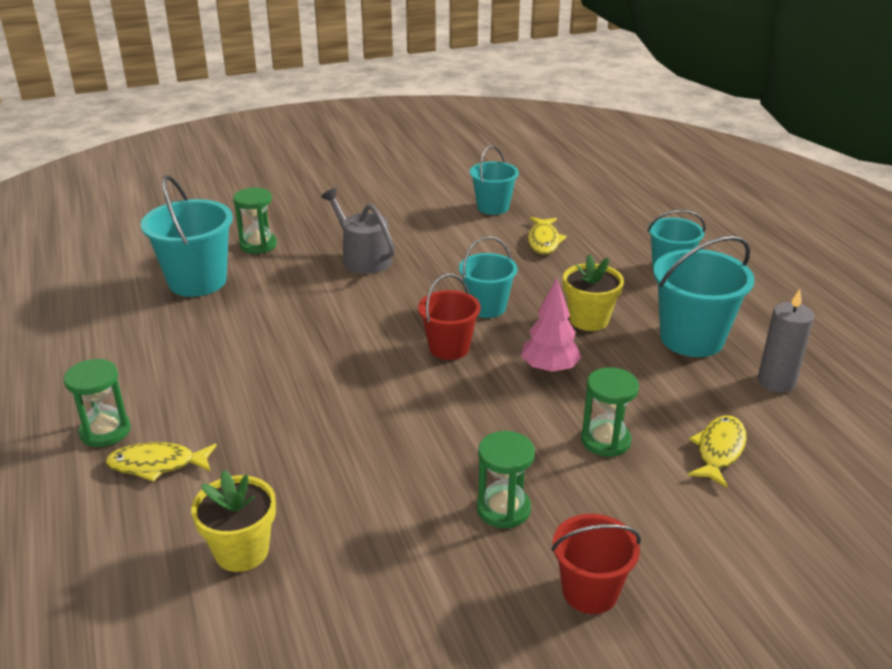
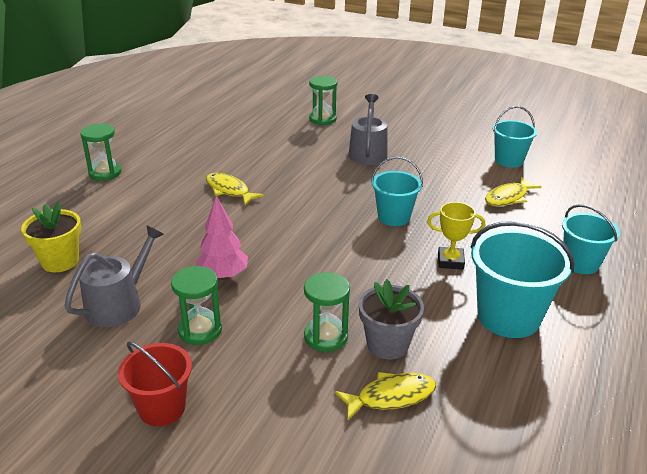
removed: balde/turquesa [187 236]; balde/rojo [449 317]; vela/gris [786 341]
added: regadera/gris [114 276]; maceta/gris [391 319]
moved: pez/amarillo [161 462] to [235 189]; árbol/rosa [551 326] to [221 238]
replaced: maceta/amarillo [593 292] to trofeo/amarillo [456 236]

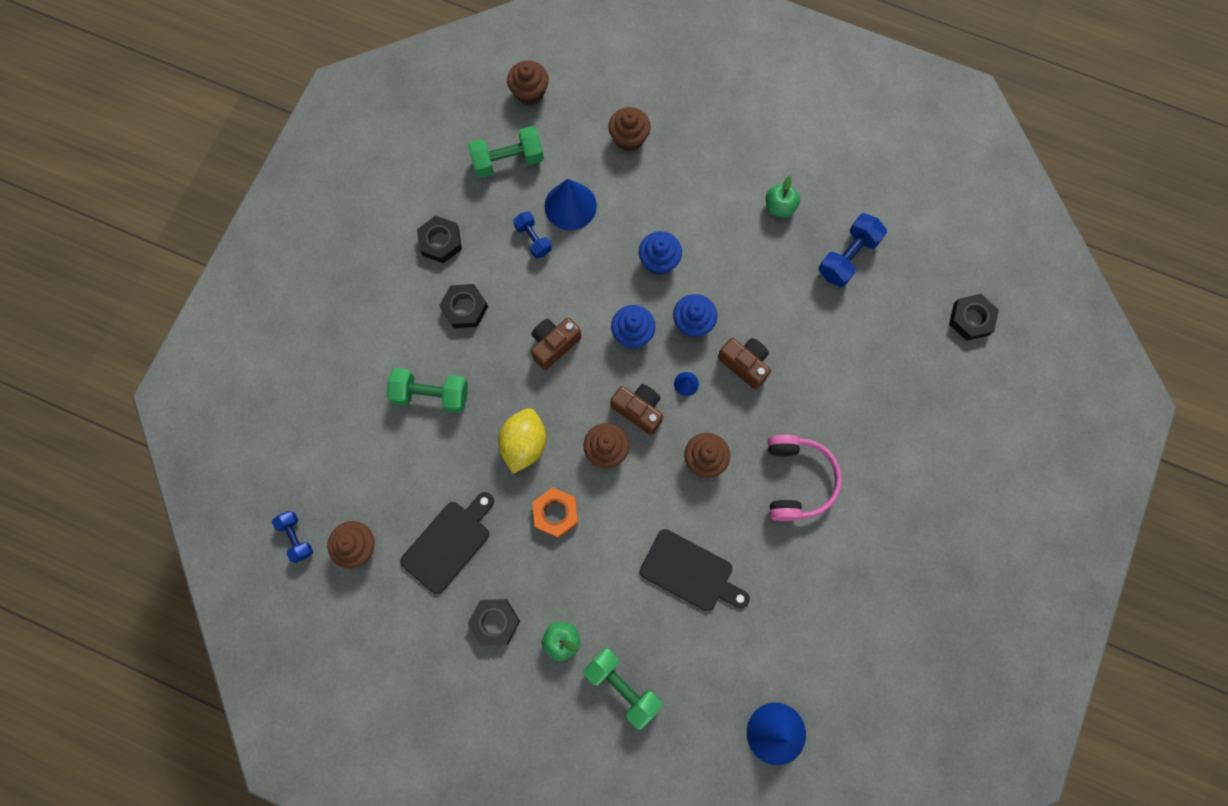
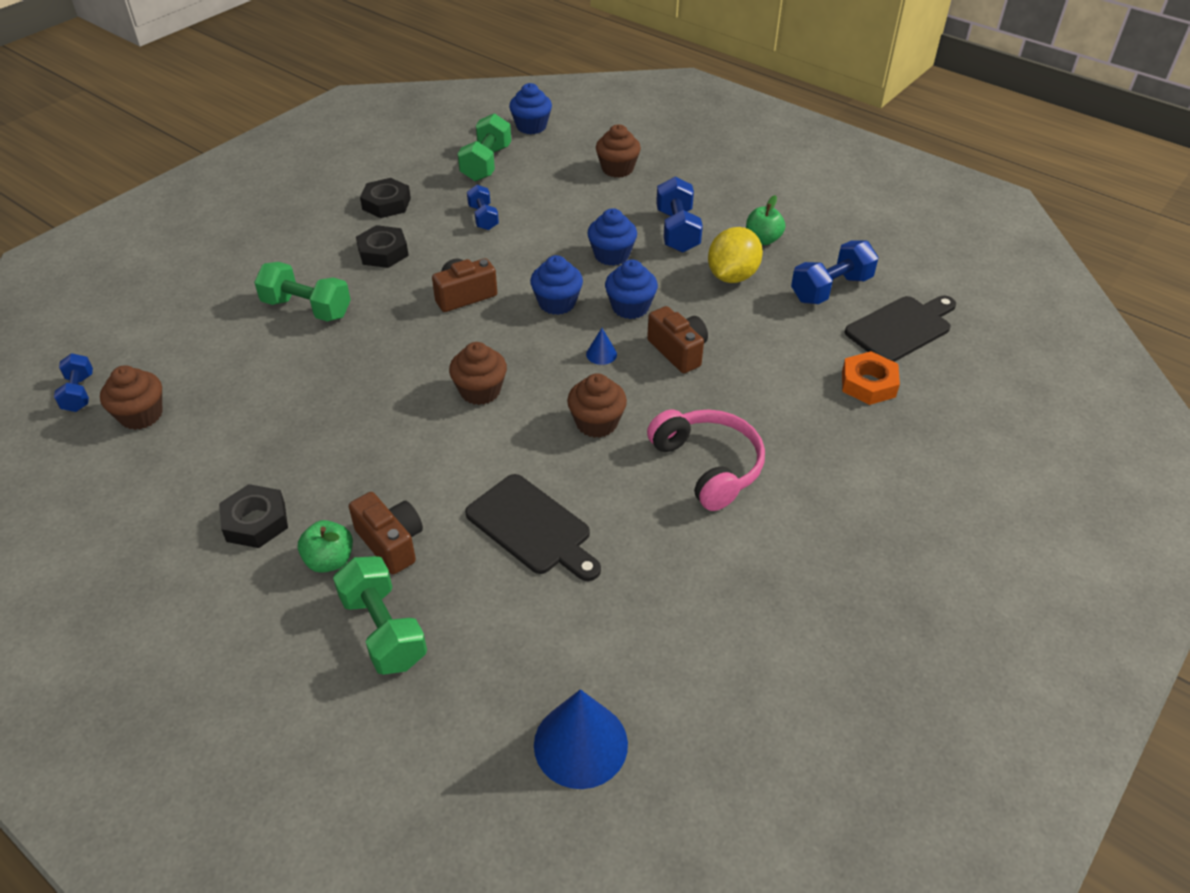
removed: cono/azul [571 204]; tuerca/negro [974 317]
added: mancuerna/azul [679 214]
moved: tabla de cortar/negro [447 543] to [900 329]; limón/amarillo [522 441] to [735 255]; tuerca/naranja [555 512] to [871 378]; cámara/marrón [637 409] to [386 533]
recoloured: magdalena/marrón [528 83] to magdalena/azul [530 108]
turned: mancuerna/verde [506 152] = [484 147] 75 degrees counterclockwise; auriculares/rosa [805 477] = [706 460] 45 degrees counterclockwise

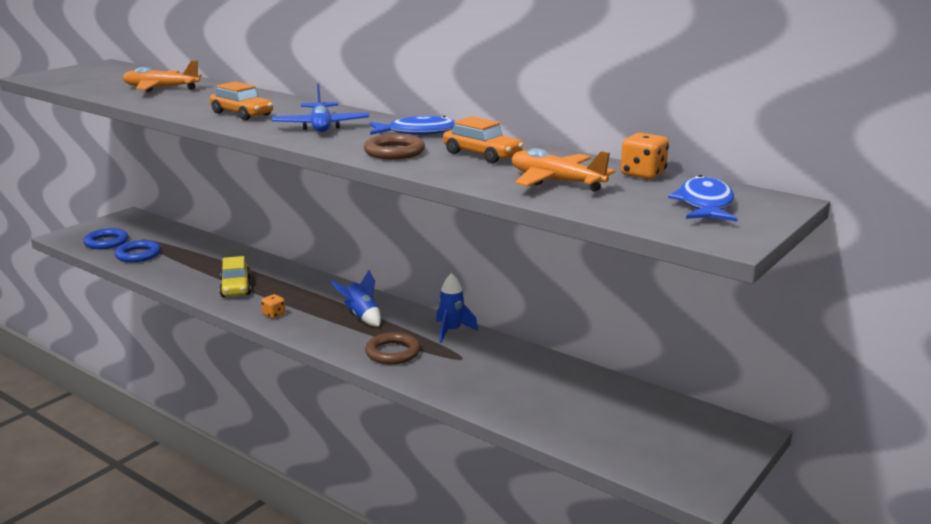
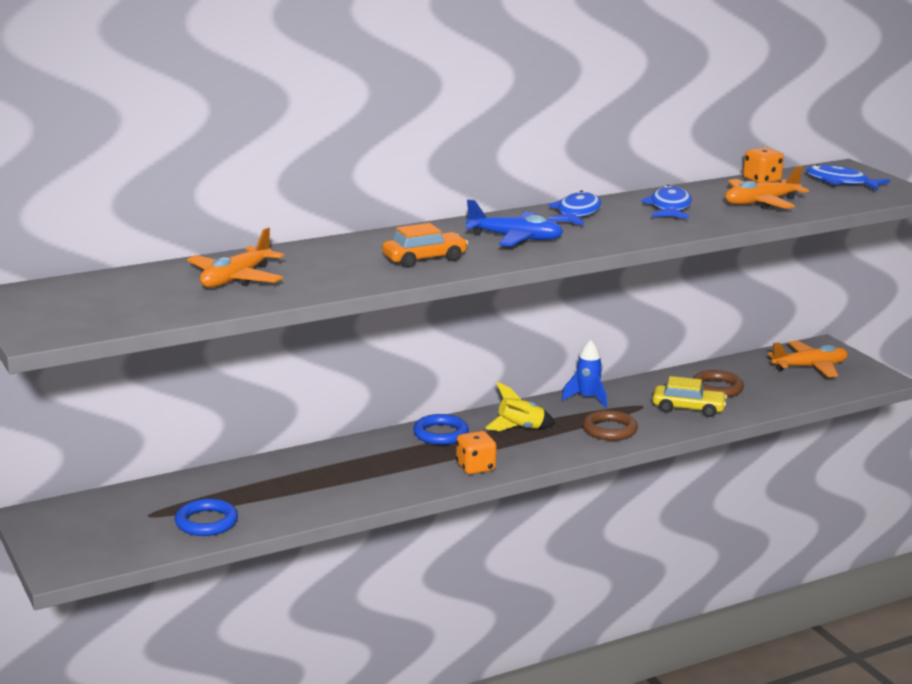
added: avión/naranja [808 359]
moved: anillo/azul [105 238] to [441 429]; coche/amarillo [235 276] to [690 396]; anillo/marrón [394 146] to [718 383]
replaced: coche/naranja [483 139] to pez/azul [667 202]
recoloured: cohete/azul [355 298] to cohete/amarillo [520 406]
resized: dado/naranja [273 306] = [476 452] x1.60

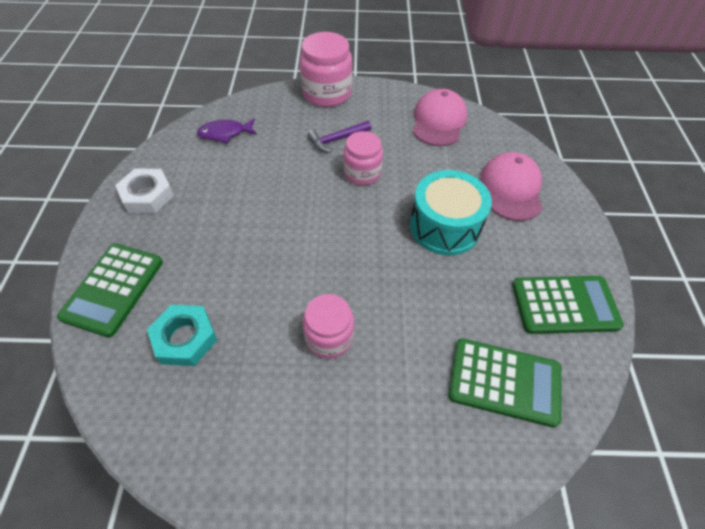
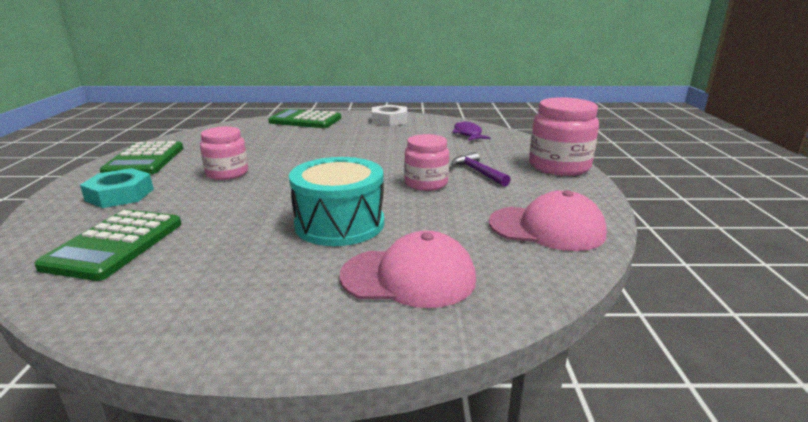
moved: tuerca/turquesa [182 335] to [117 188]; calculadora/verde [568 305] to [141 157]

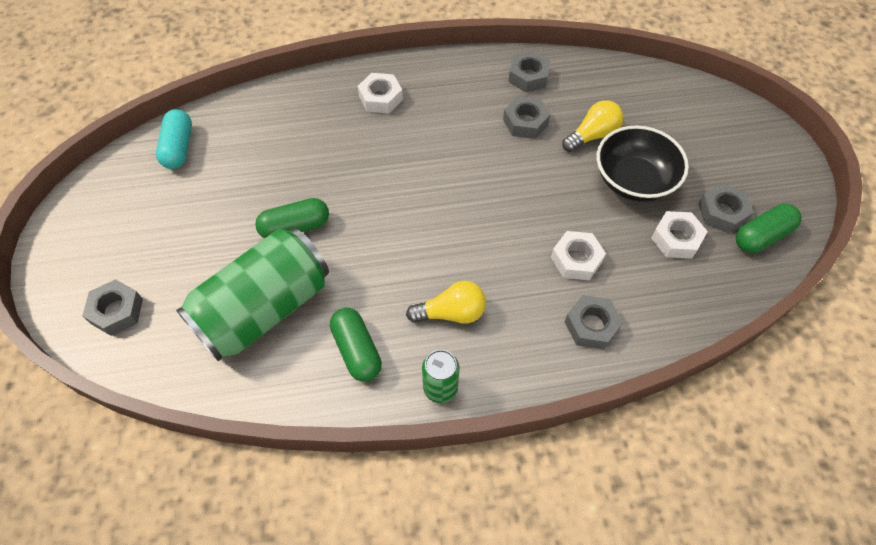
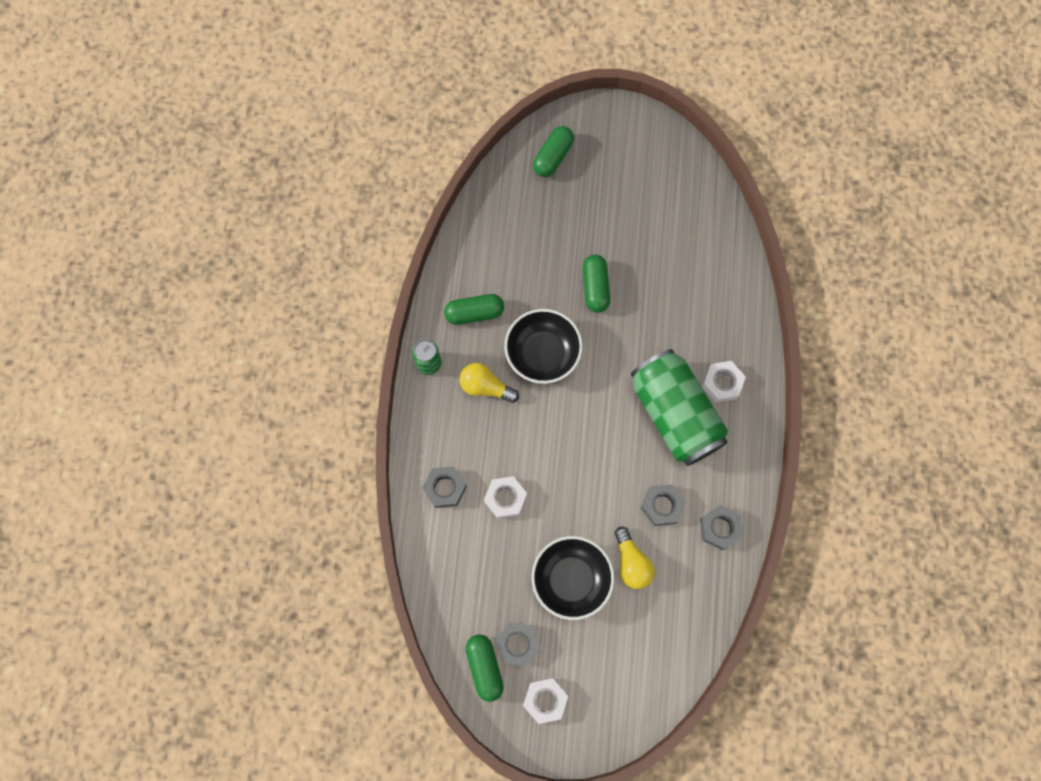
removed: cápsula/turquesa [174 139]
added: cuenco/negro [543 346]
moved: lata/verde [252 294] to [679 407]; tuerca/blanco [679 235] to [545 701]
replaced: tuerca/gris [112 307] to cápsula/verde [553 151]
turned: bombilla/amarillo [446 302] = [489 383] 105 degrees clockwise

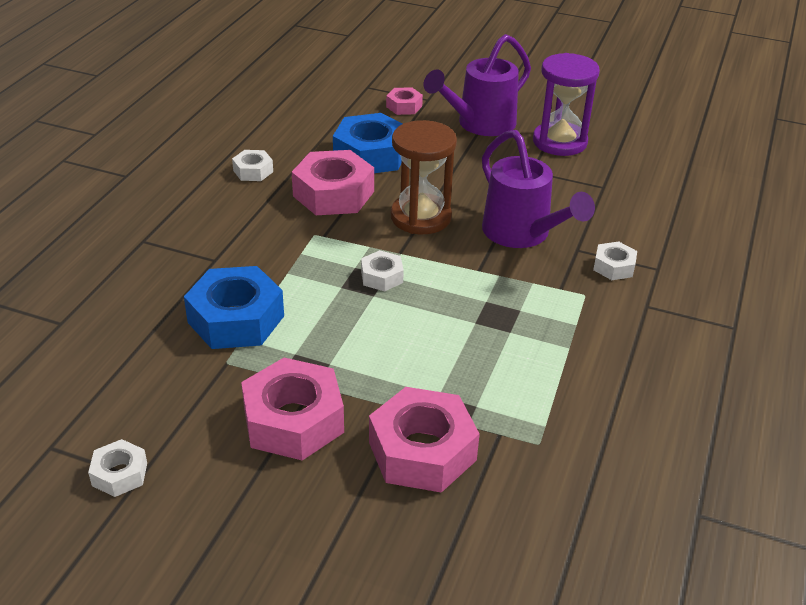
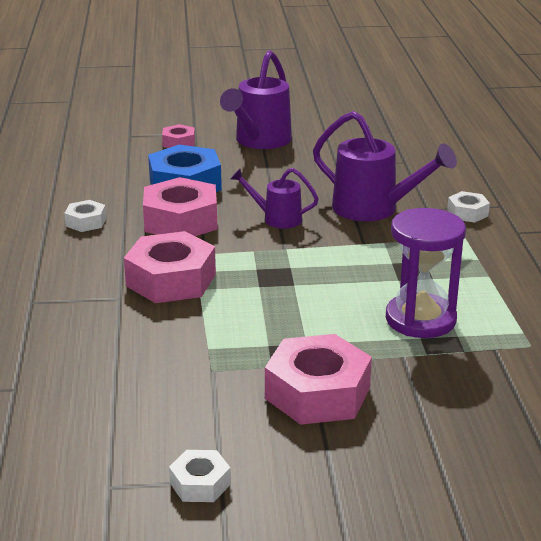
removed: tuerca/azul [234 307]; tuerca/blanco [382 270]
moved: tuerca/rosa [424 440] to [170 267]; reloj de arena/morado [566 104] to [426 273]
replaced: reloj de arena/marrón [424 177] to regadera/morado [275 198]

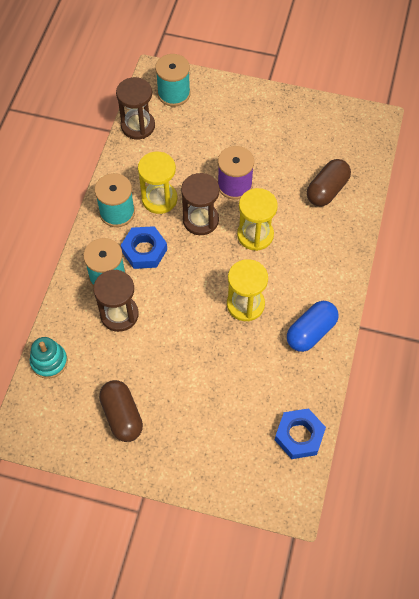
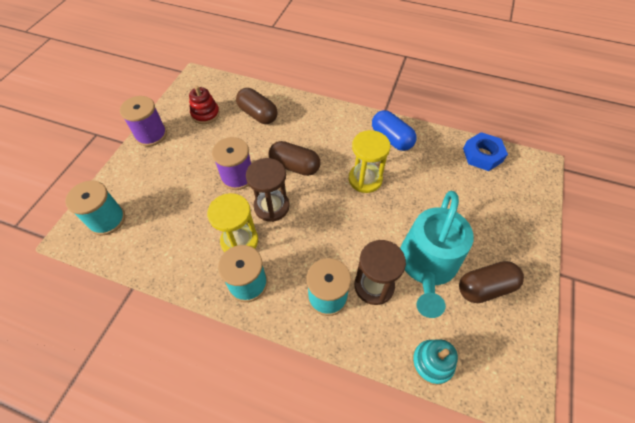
removed: reloj de arena/marrón [135 108]; tuerca/azul [144 247]
added: carrete/morado [143 121]; juguete apilable/rojo [204 105]; regadera/turquesa [437 254]
replaced: reloj de arena/amarillo [257 219] to cápsula/marrón [295 158]

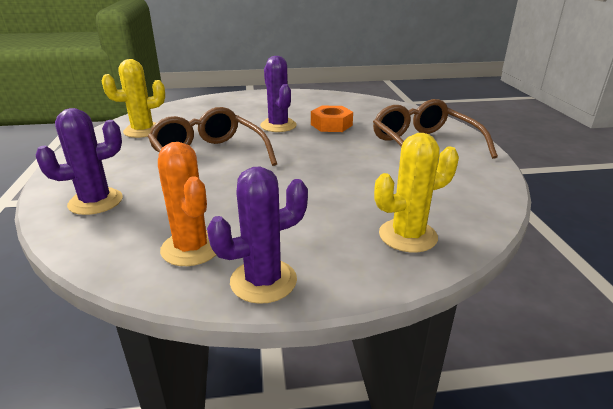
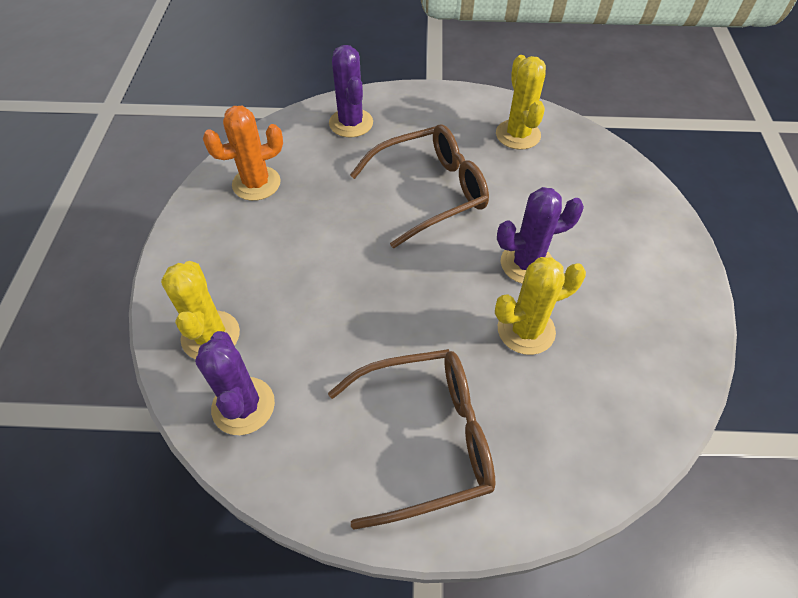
moved: cactus/morado [257 235] to [235 383]
replaced: tuerca/naranja [332 119] to cactus/amarillo [540 306]

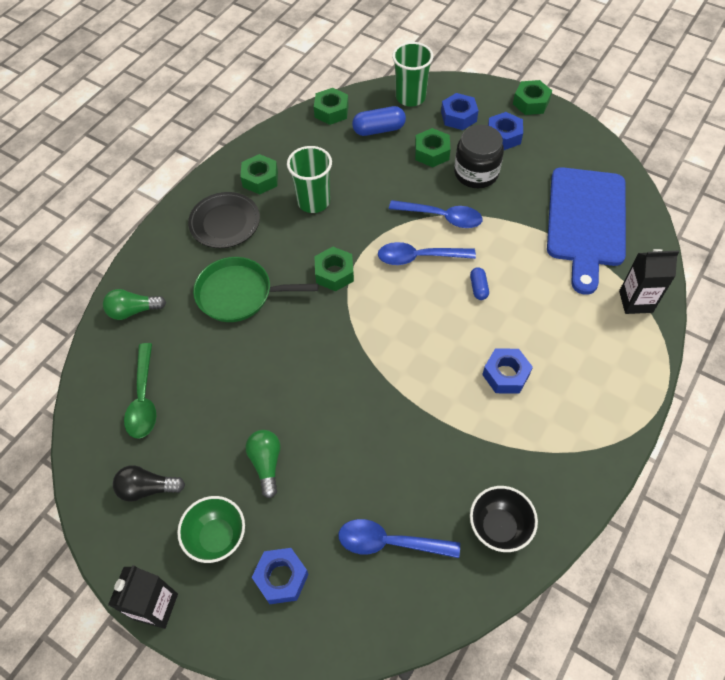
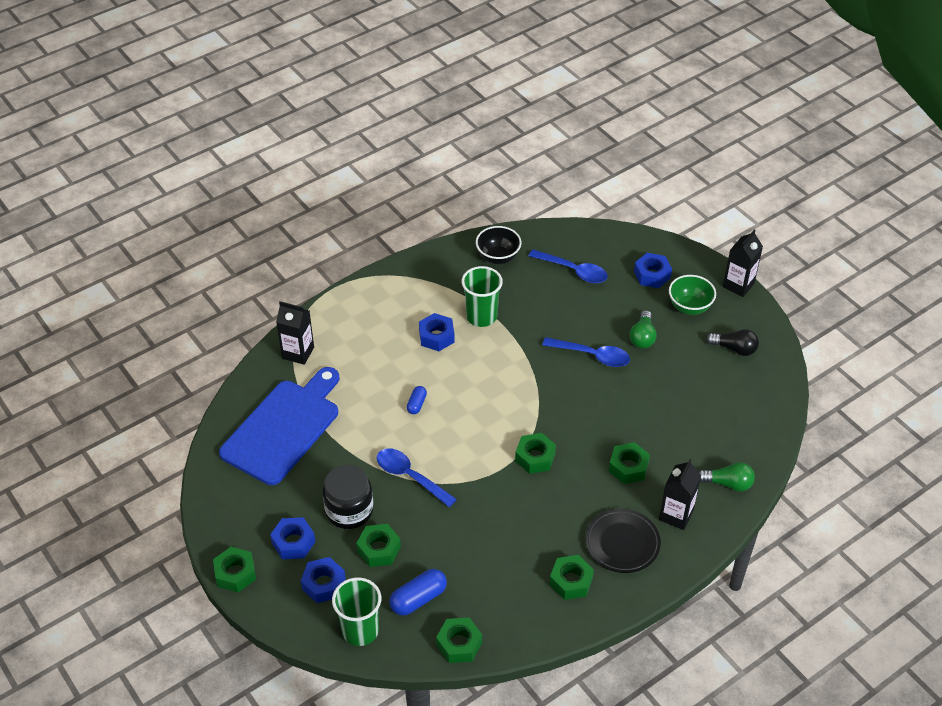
removed: cuchara/verde [140 391]
added: cartón de leche/negro [680 494]
moved: vaso/verde [309 179] to [482 296]; cuchara/azul [427 253] to [586 352]
replaced: sartén/verde [255 289] to tuerca/verde [629 463]
turned: cápsula/azul [379 121] = [418 592] 45 degrees counterclockwise

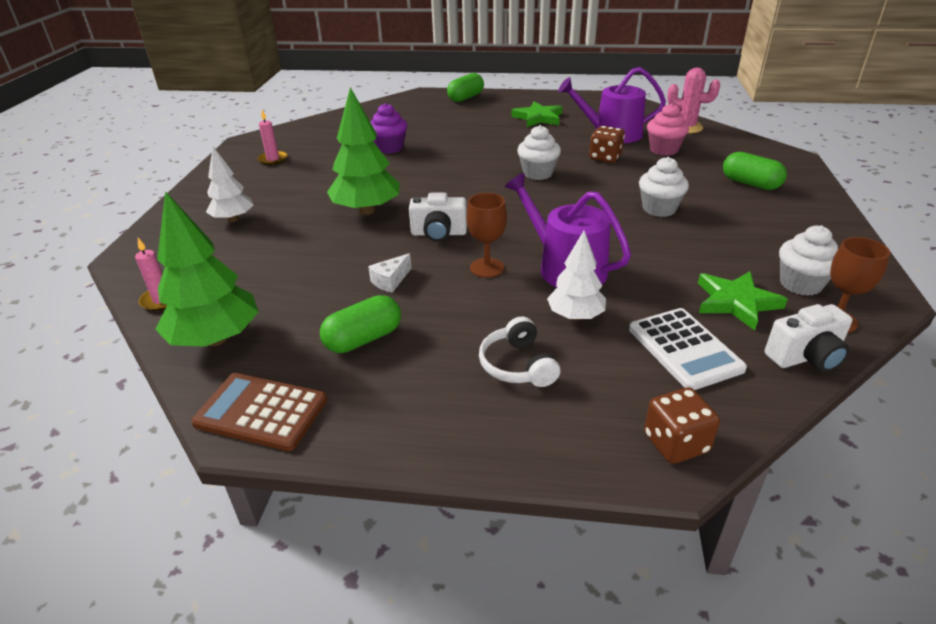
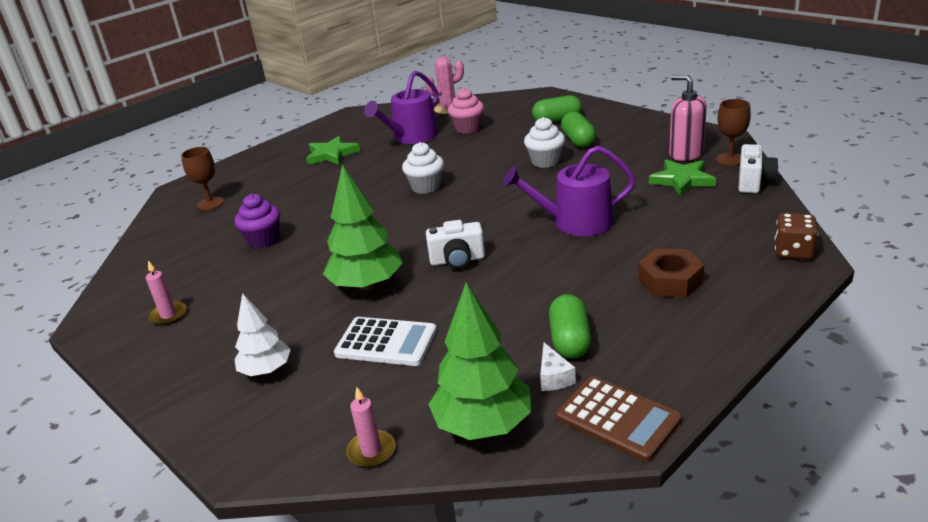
removed: árbol/blanco [576 275]; dado/marrón [607 144]
moved: queso/blanco [389 273] to [558 367]; cápsula/verde [465 87] to [578 129]; copa/marrón [487 235] to [202 178]; calculadora/blanco [688 349] to [385 341]
replaced: auriculares/blanco [519 351] to tuerca/marrón [671 273]; magdalena/blanco [808 260] to dispensador de jabón/rosa [688 118]
turned: calculadora/marrón [259 412] = [619 419] 105 degrees counterclockwise; cámara/blanco [438 217] = [455 244] 45 degrees clockwise

